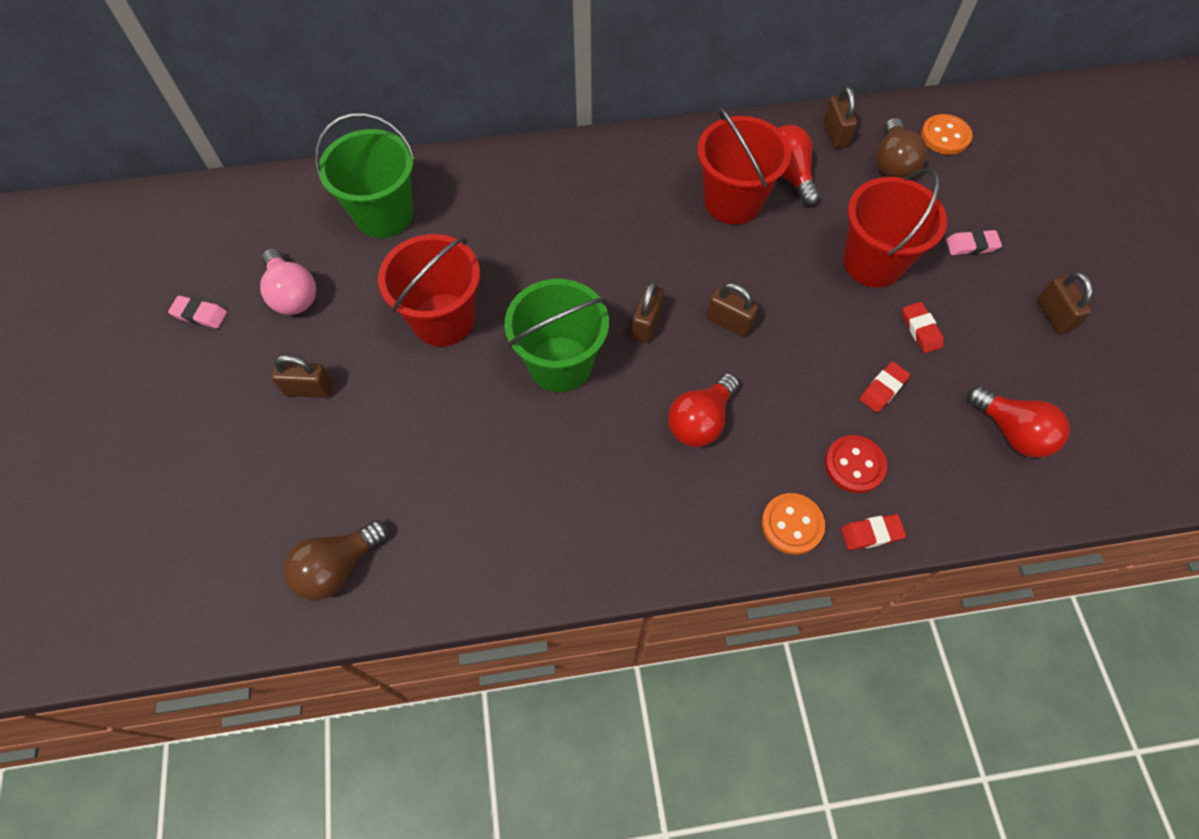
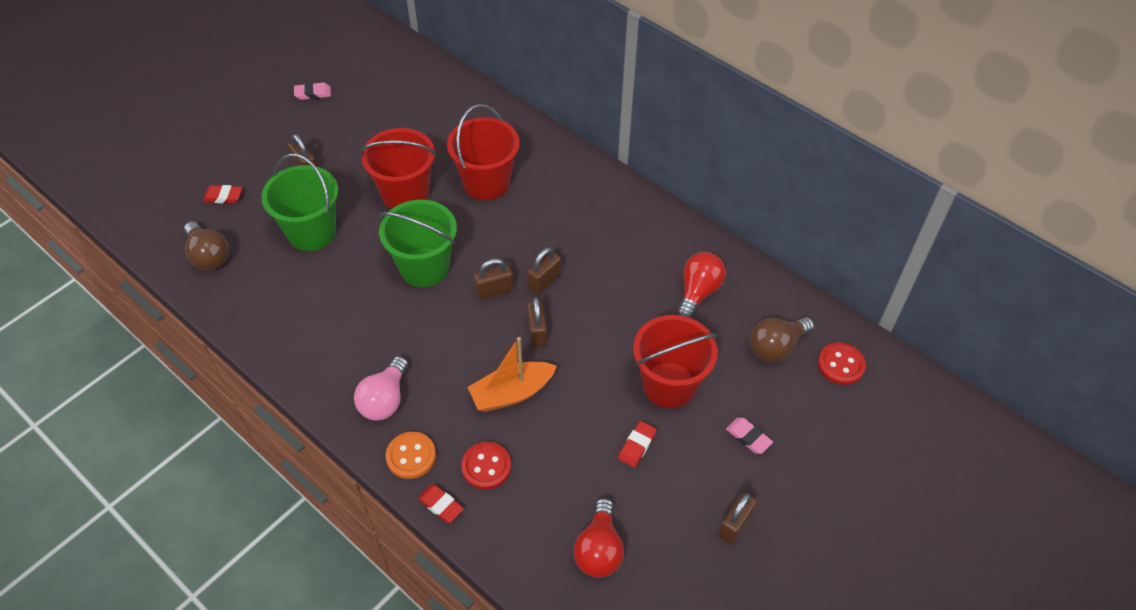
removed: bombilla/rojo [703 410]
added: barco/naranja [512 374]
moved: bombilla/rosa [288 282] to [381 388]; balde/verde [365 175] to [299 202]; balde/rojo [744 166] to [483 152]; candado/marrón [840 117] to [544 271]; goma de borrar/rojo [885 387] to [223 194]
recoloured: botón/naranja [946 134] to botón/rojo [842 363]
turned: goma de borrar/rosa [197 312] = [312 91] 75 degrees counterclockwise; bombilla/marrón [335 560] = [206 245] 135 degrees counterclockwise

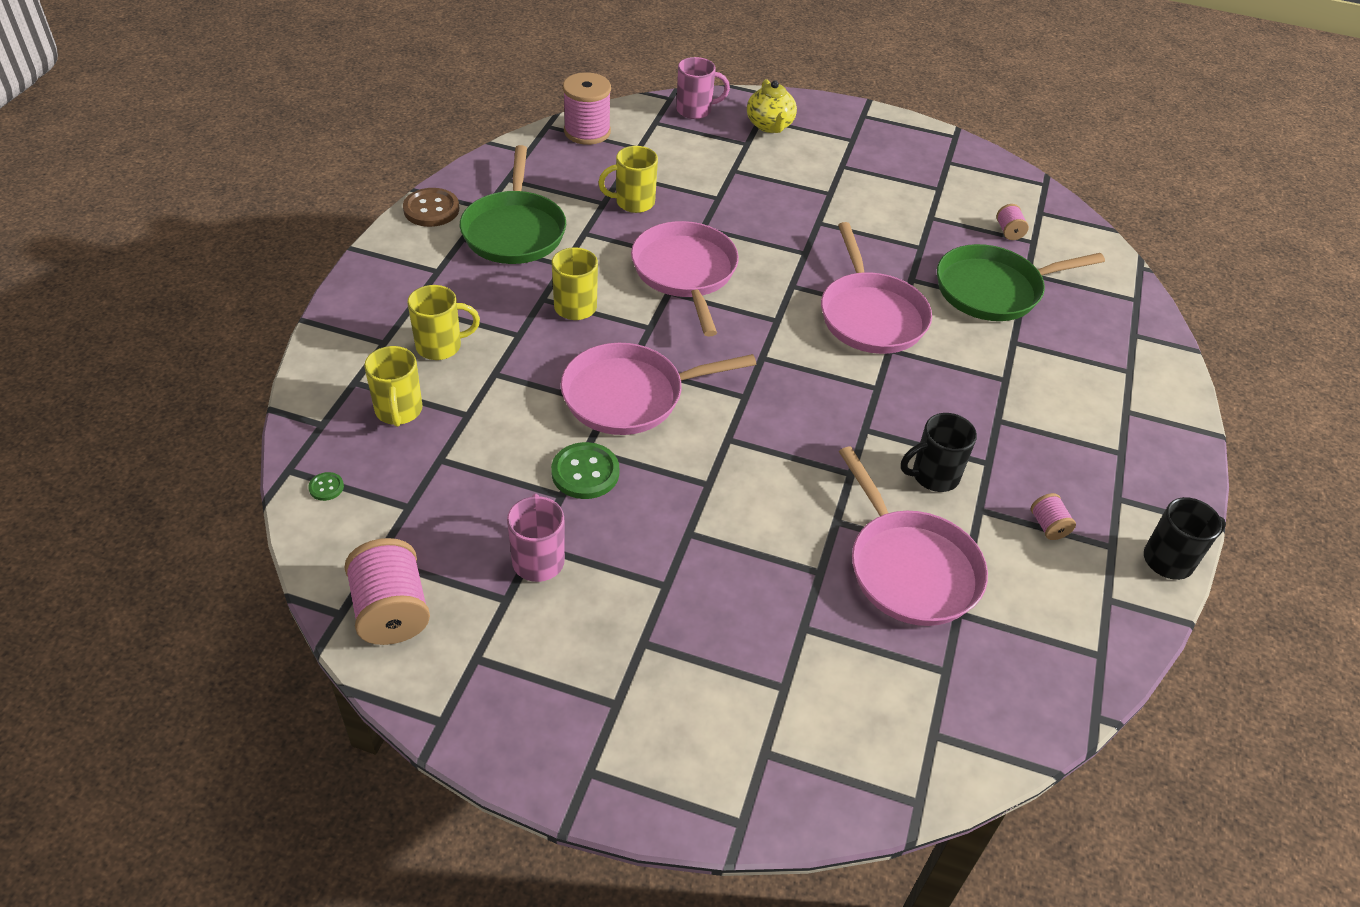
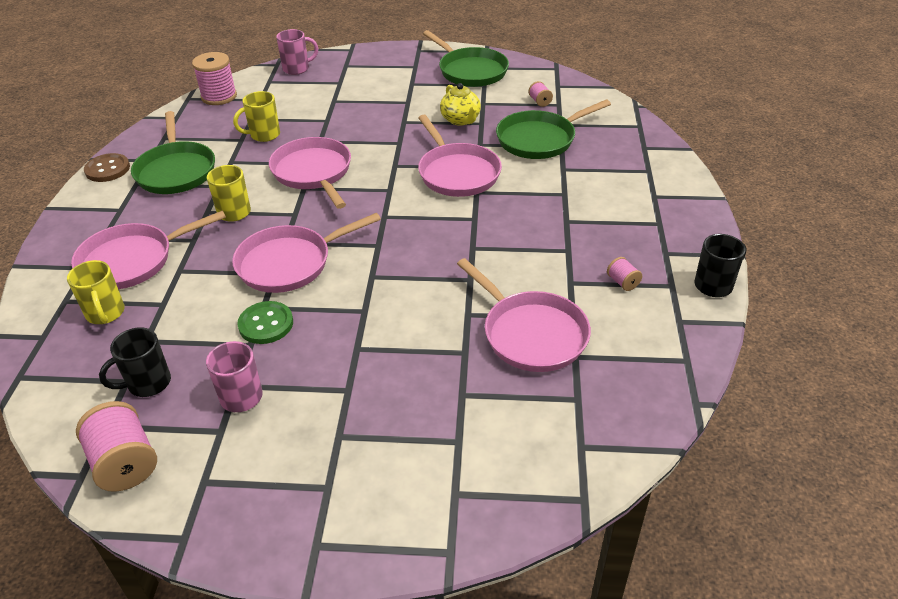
removed: botón/verde [326 486]
added: sartén/verde [466 58]
moved: tetera/amarillo [772 106] to [460 104]; taza/negro [939 452] to [135 362]
replaced: taza/amarillo [444 322] to sartén/rosa [148 250]

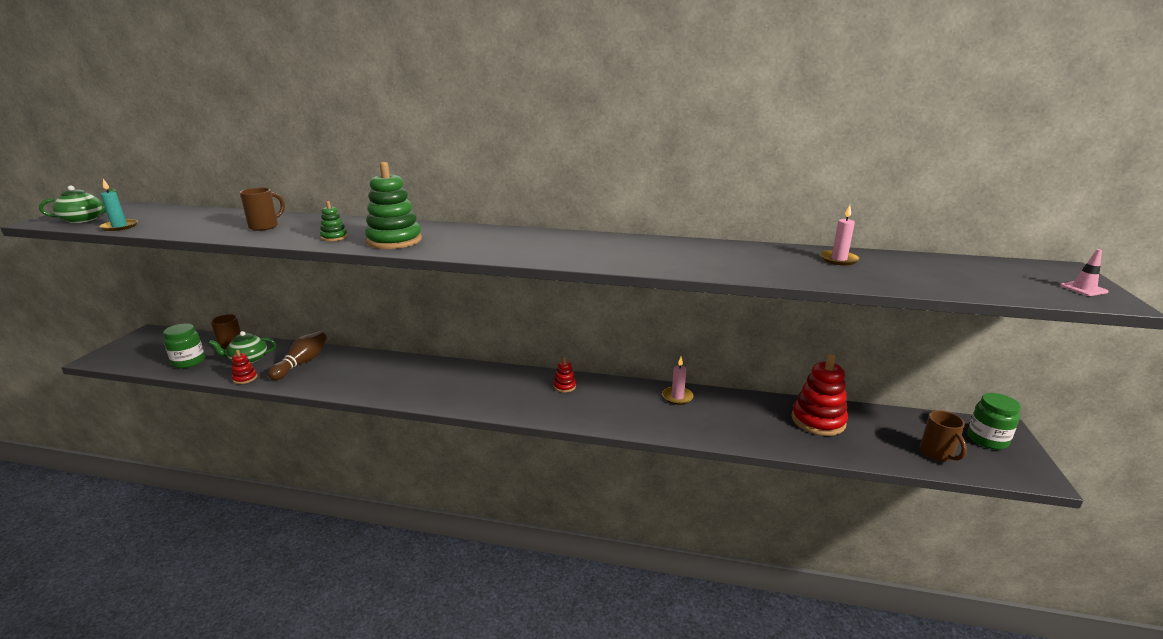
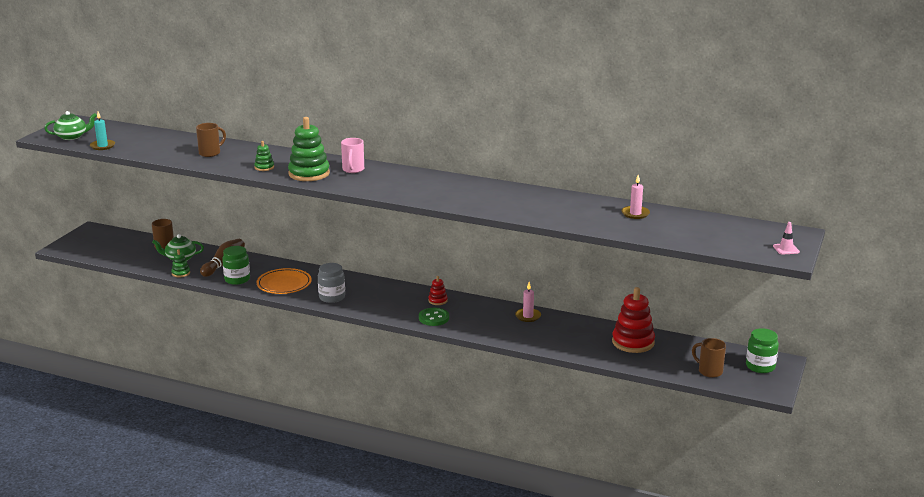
added: plato/naranja [284 281]; tarro/gris [331 283]; taza/rosa [352 155]; botón/verde [434 317]
moved: tarro/verde [184 346] to [236 265]
recoloured: juguete apilable/rojo [244 367] to juguete apilable/verde [180 263]
turned: taza/marrón [943 436] = [709 358] 135 degrees clockwise

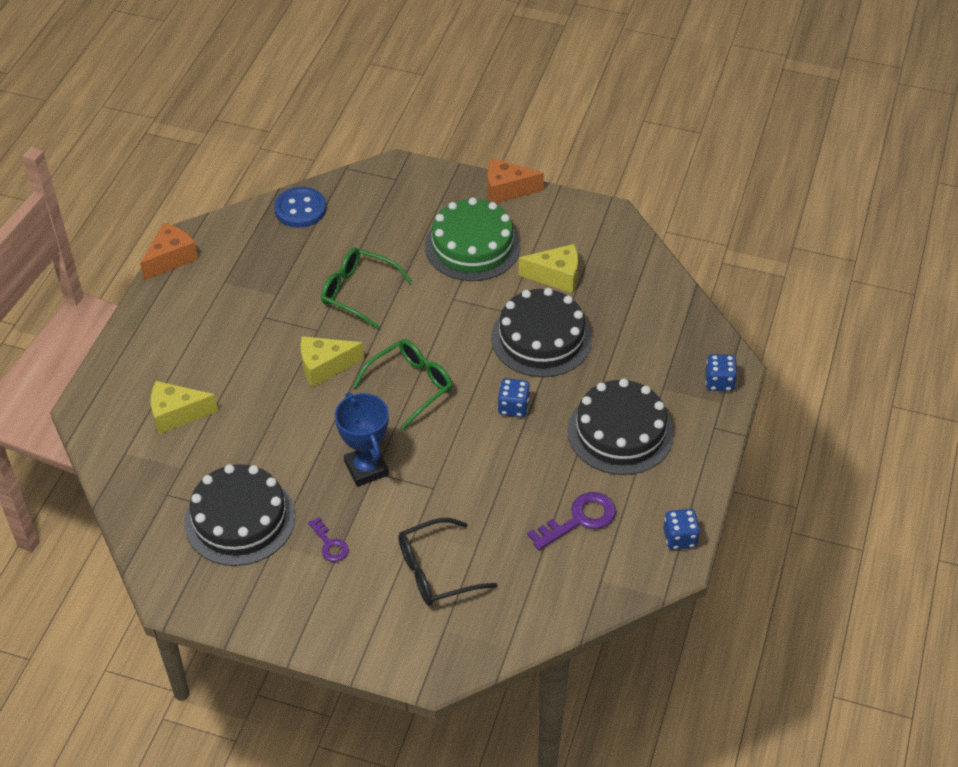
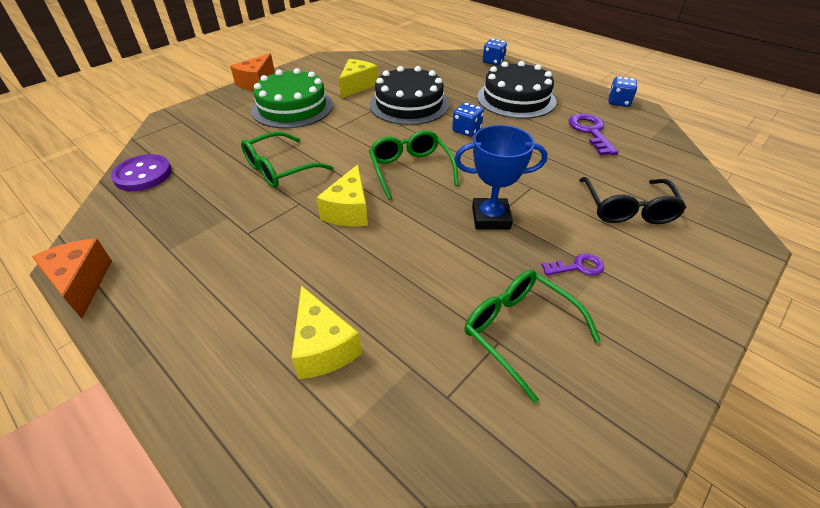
replaced: tarta/negro [239 515] to gafas/verde [532 336]
recoloured: botón/azul [300 207] to botón/morado [141 172]
turned: queso/amarillo [184 407] = [327 332] 45 degrees counterclockwise

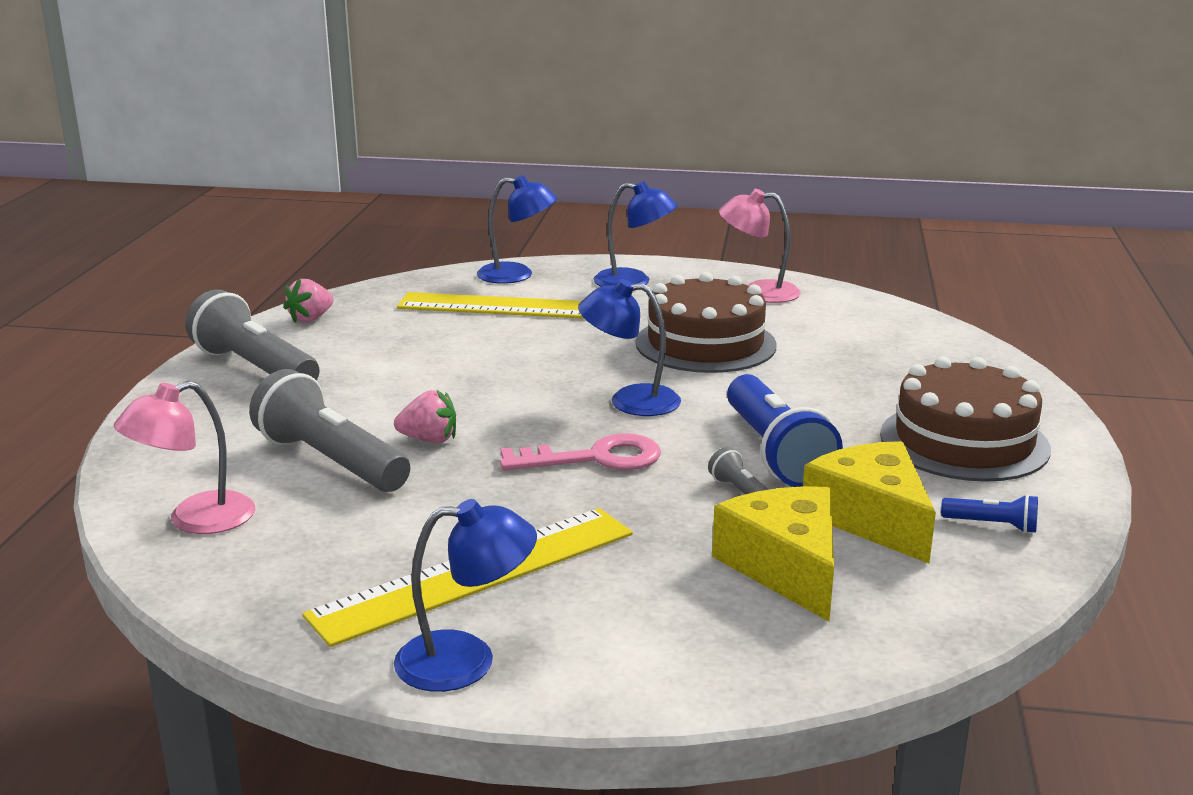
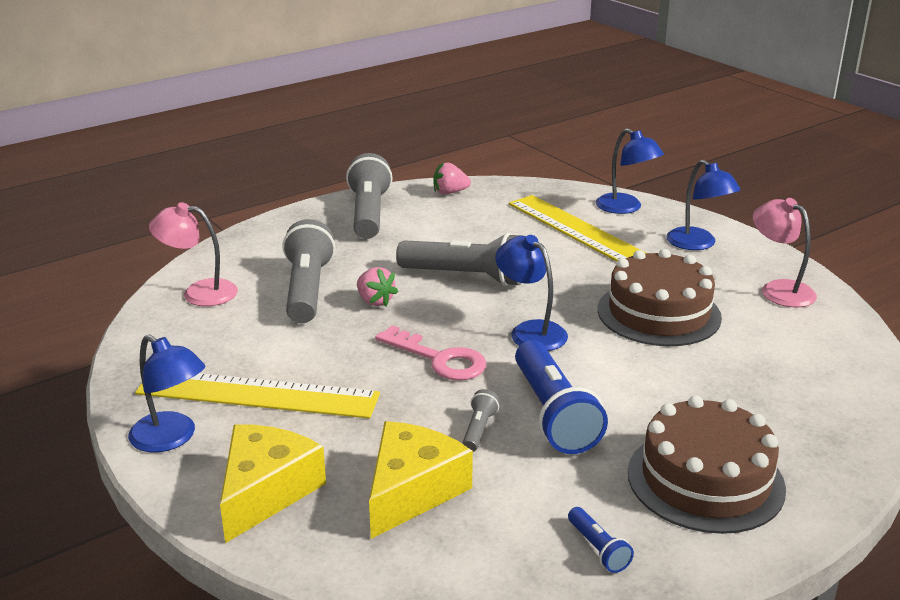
added: lámpara de mano/gris [459 259]
moved: queso/amarillo [869 502] to [273 483]
turned: lámpara de mano/azul [785 430] = [561 397] 45 degrees counterclockwise

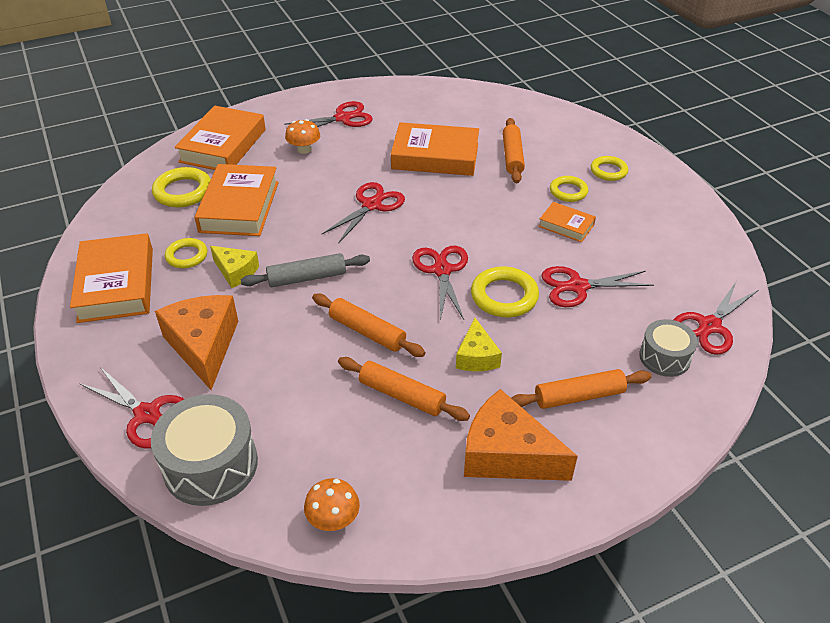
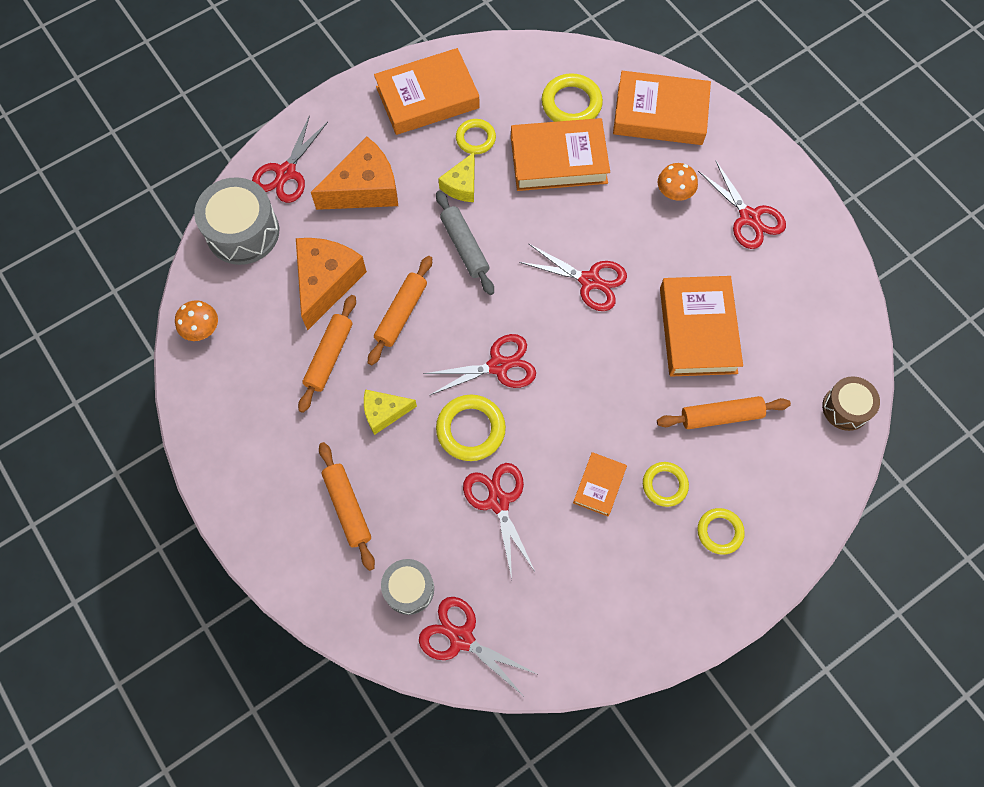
added: tambor/marrón [851 403]
moved: queso/naranja [521 435] to [331 284]

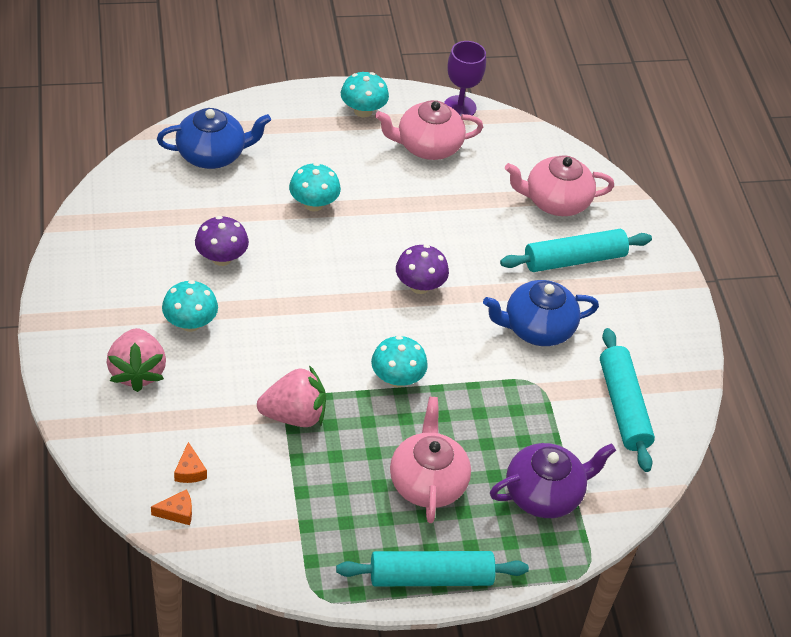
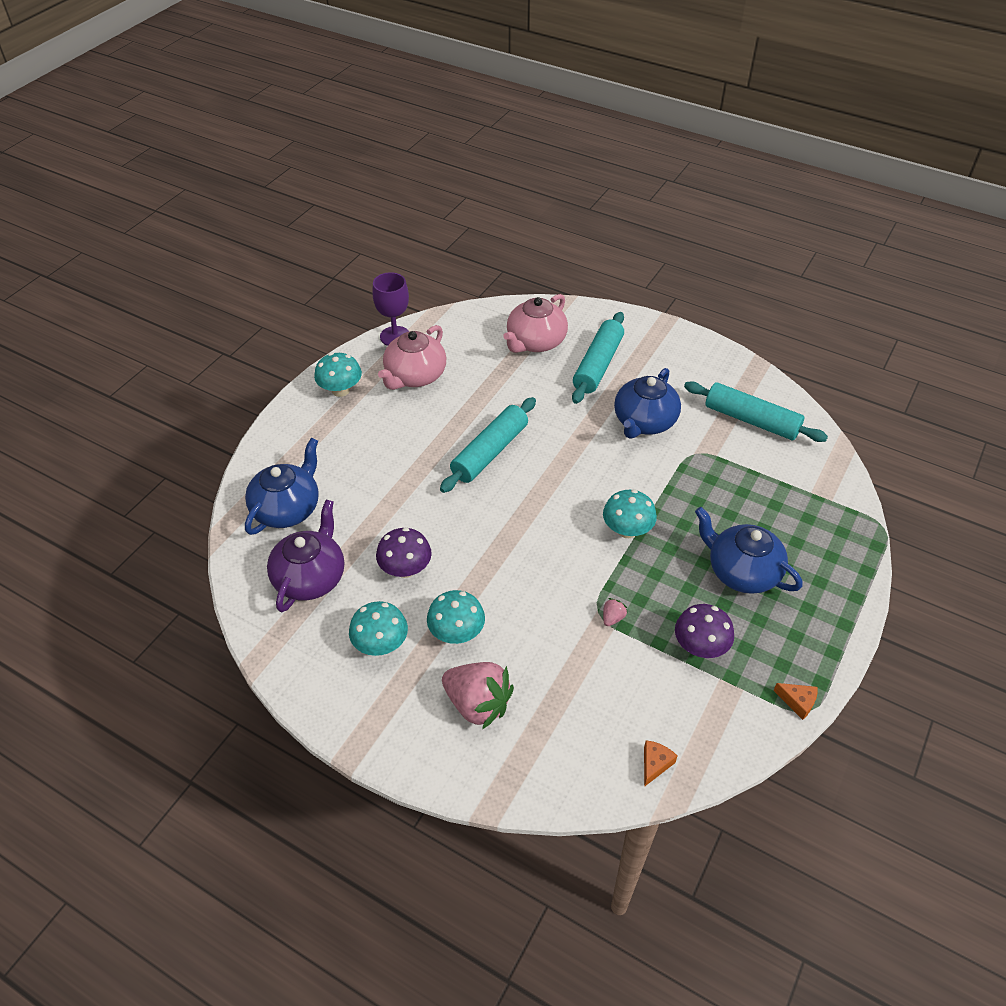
moved: queso/naranja [190 462] to [795 701]; seta/turquesa [315 187] to [378 628]; rodillo/turquesa [432 568] to [488 445]; seta/morado [422 269] to [704 631]; tetera/morado [553 480] to [305 556]
recoloured: tetera/rosa [430 460] to tetera/azul [749 550]
resized: fresa/rosa [291 396] = [615 612] x0.42

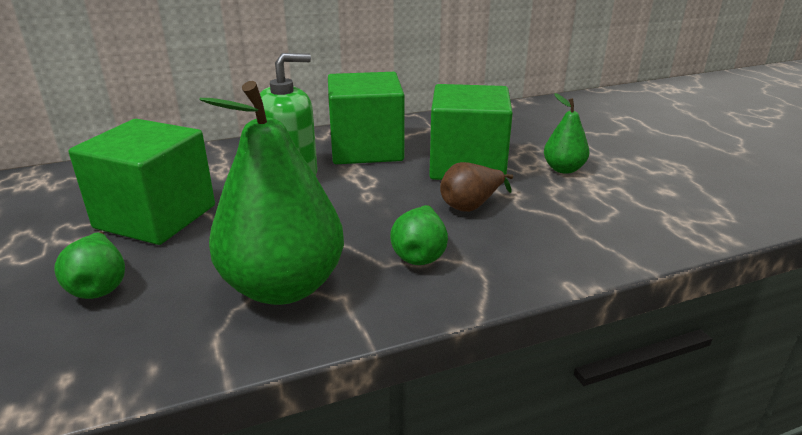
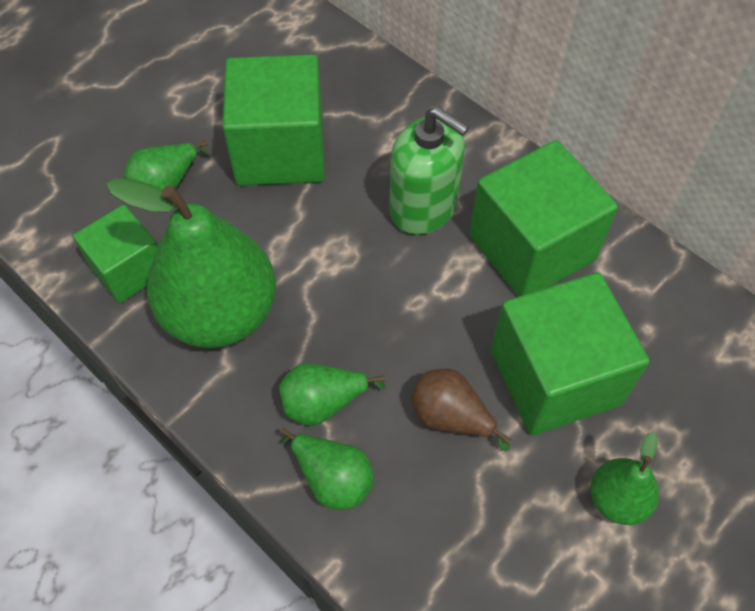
added: cubo/verde [115 254]; pera/verde [326 469]

